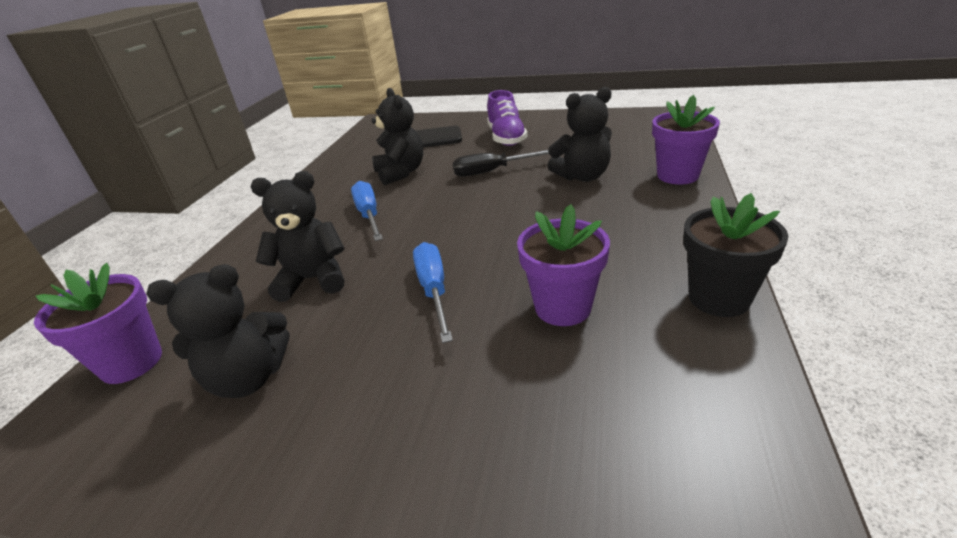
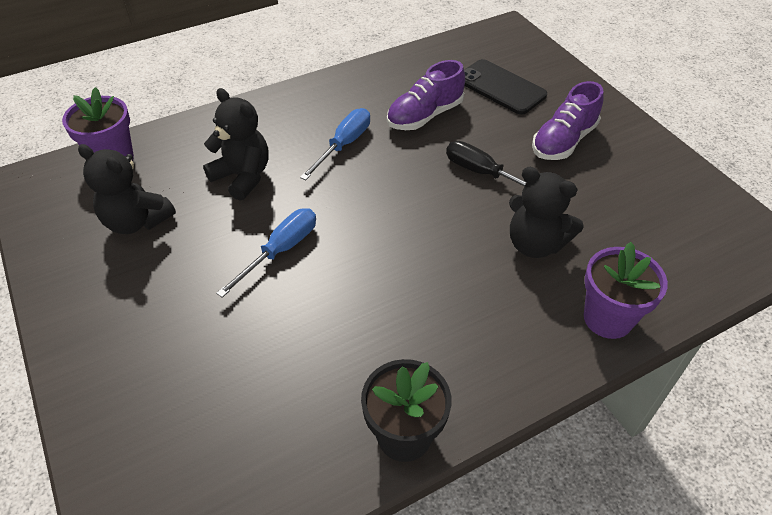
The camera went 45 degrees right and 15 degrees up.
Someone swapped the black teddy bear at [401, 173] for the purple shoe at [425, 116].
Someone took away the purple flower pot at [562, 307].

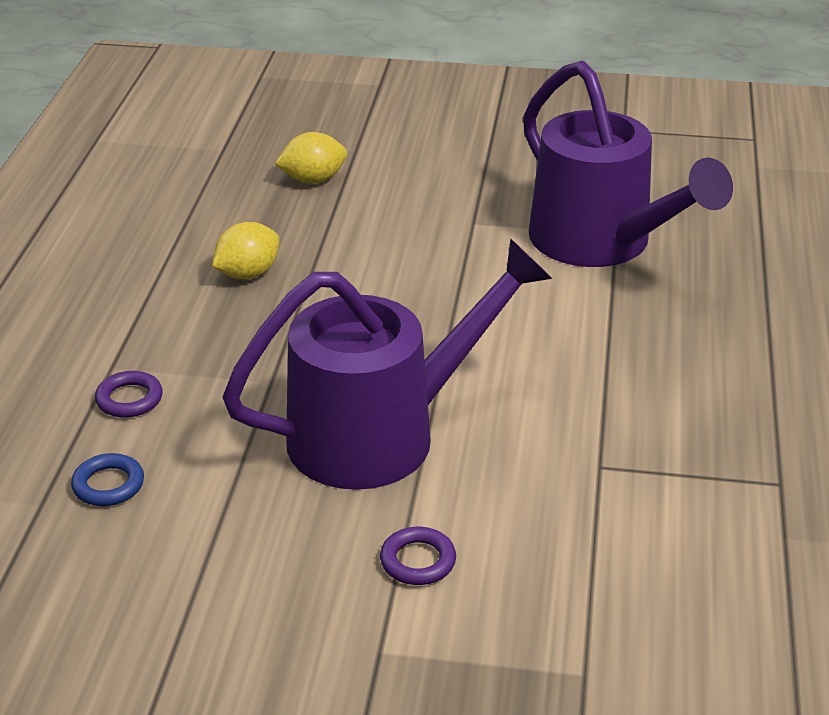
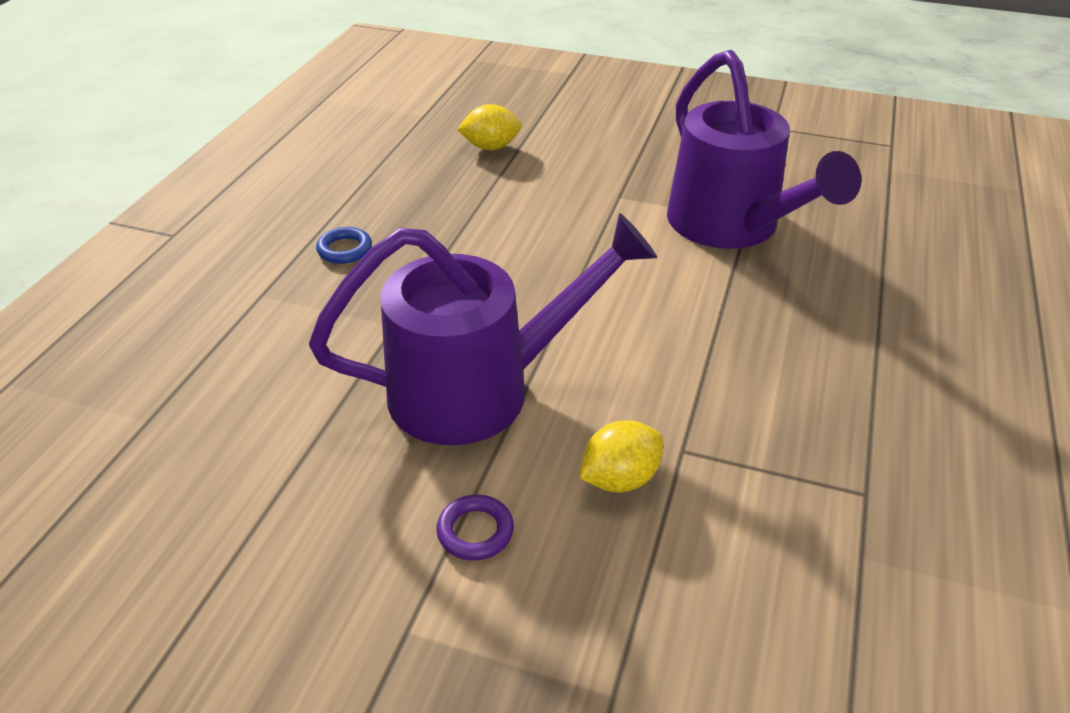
The camera went 10 degrees right and 5 degrees up.
Someone carried the blue ring from [108, 485] to [344, 249].
Someone carried the yellow lemon from [248, 274] to [620, 479].
Someone took away the purple ring at [129, 399].

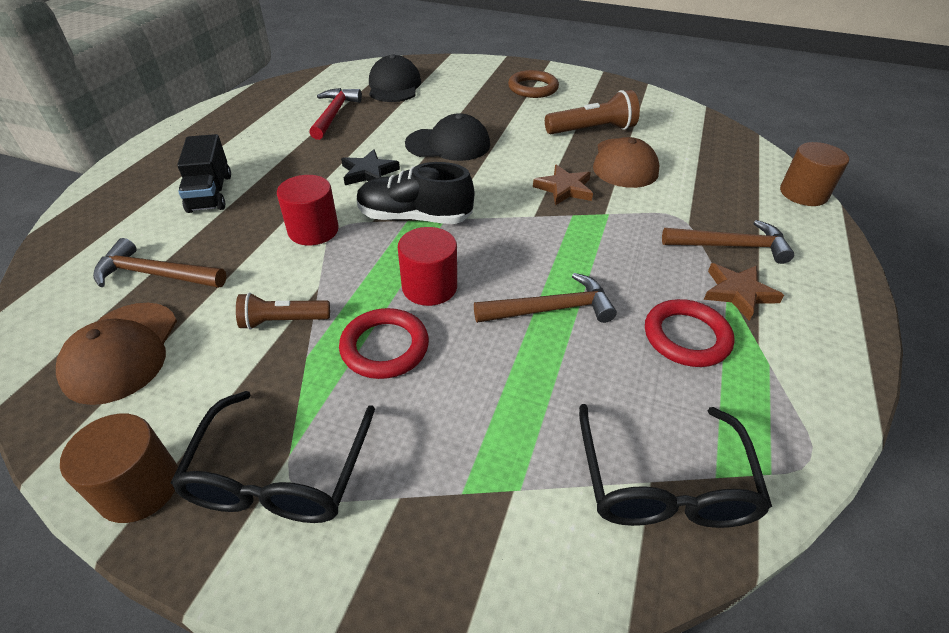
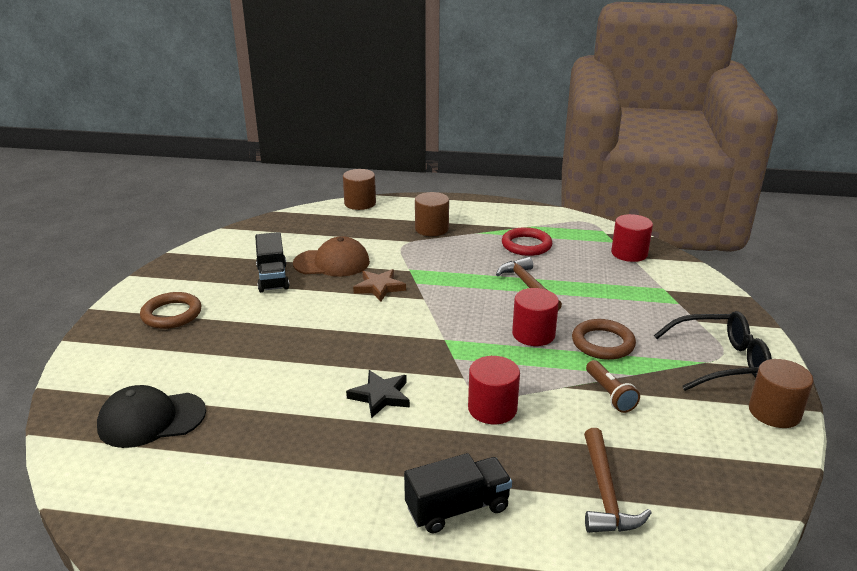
The camera went 100 degrees left and 15 degrees down.
Someone swapped the brown flashlight at [592, 130] for the black truck at [272, 278].
Someone swapped the brown hammer at [731, 246] for the brown cylinder at [431, 229].
Someone repainted the red ring at [385, 347], which became the brown ring at [603, 343].
Someone swapped the black glasses at [663, 484] for the red cylinder at [629, 253].
Someone took away the brown cap at [121, 352].
Someone took away the red hammer at [334, 114].
Someone took away the black shoe at [414, 217].
Someone took away the black cap at [448, 144].
Someone took away the brown star at [738, 293].

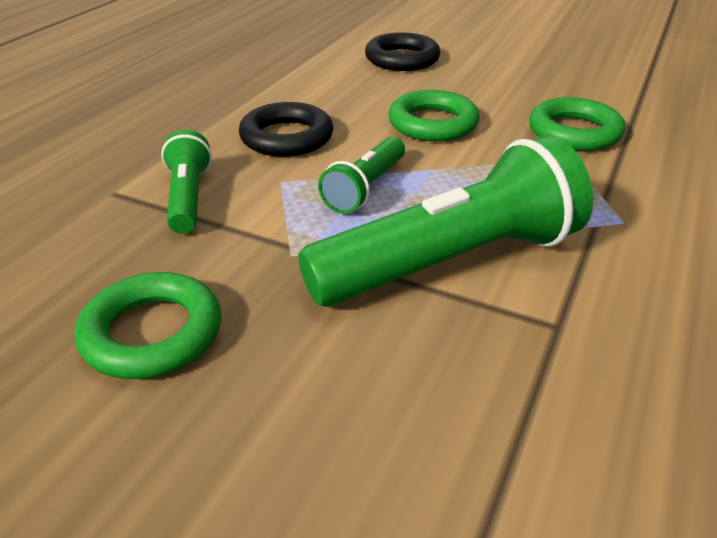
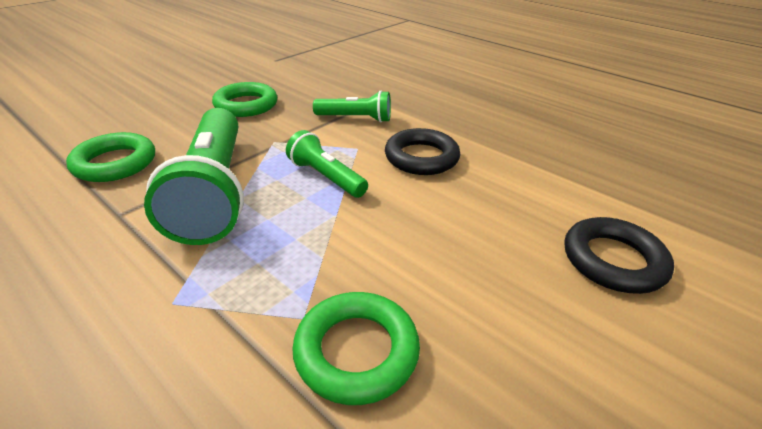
The camera went 105 degrees right and 0 degrees up.
Someone carried the green ring from [433, 123] to [115, 163].

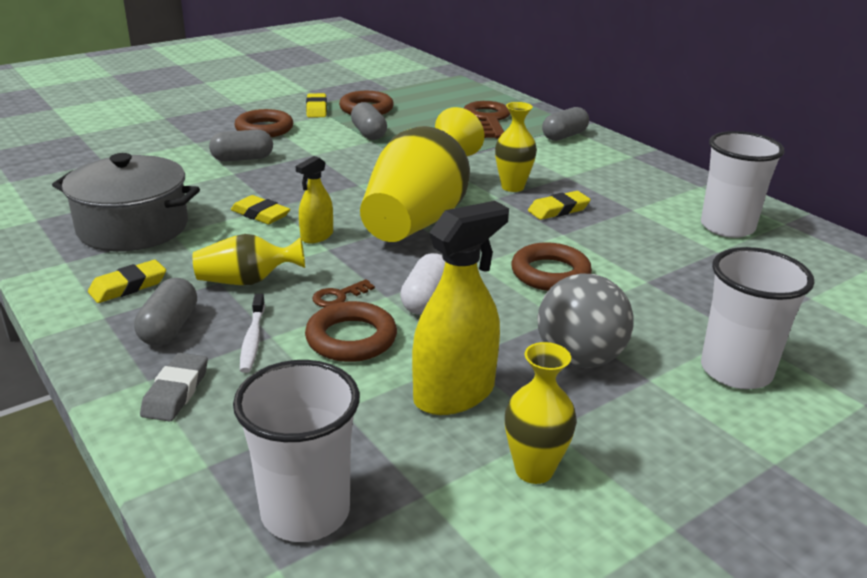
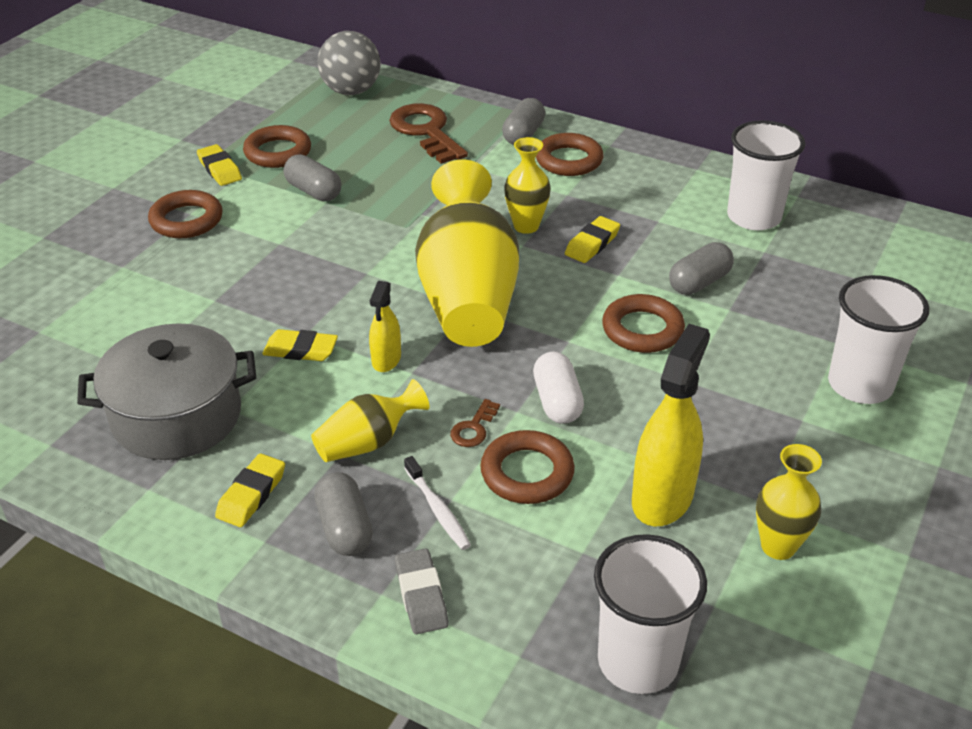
The camera went 25 degrees left and 10 degrees up.
Someone carried the grey ball from [579, 359] to [351, 91].
Someone put down the brown ring at [569, 160].
Someone carried the grey capsule from [242, 159] to [699, 282].

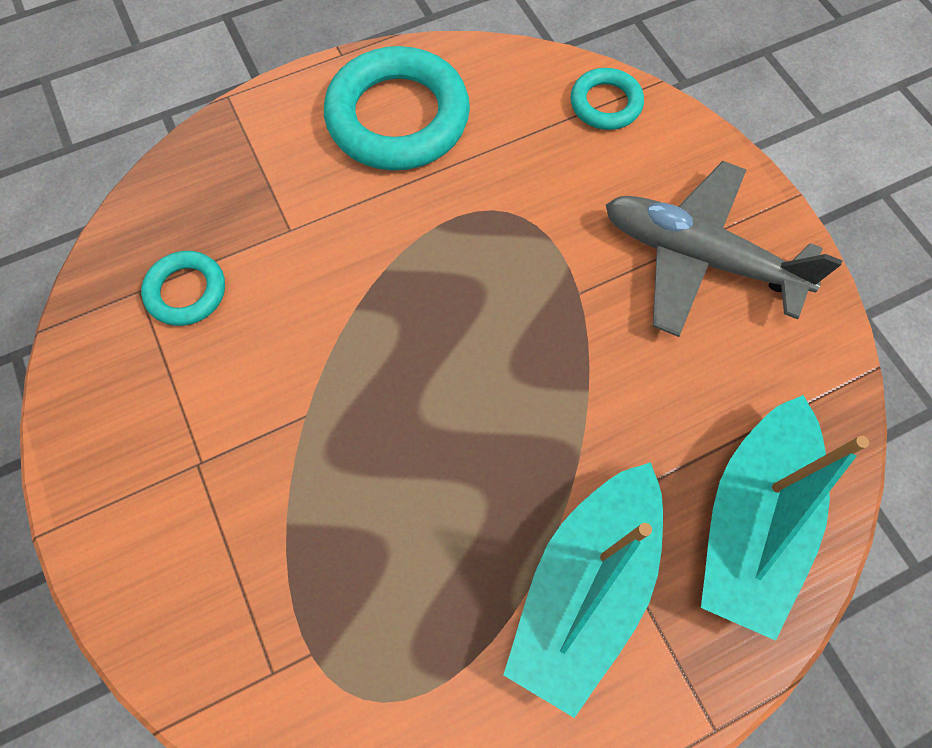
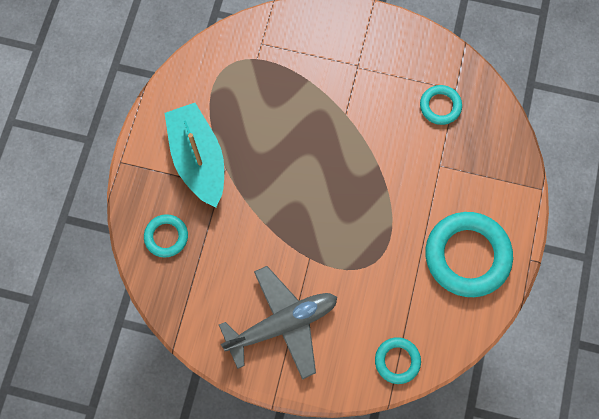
The camera went 130 degrees right and 5 degrees up.
Someone swapped the turquoise boat at [750, 522] for the turquoise ring at [166, 237].

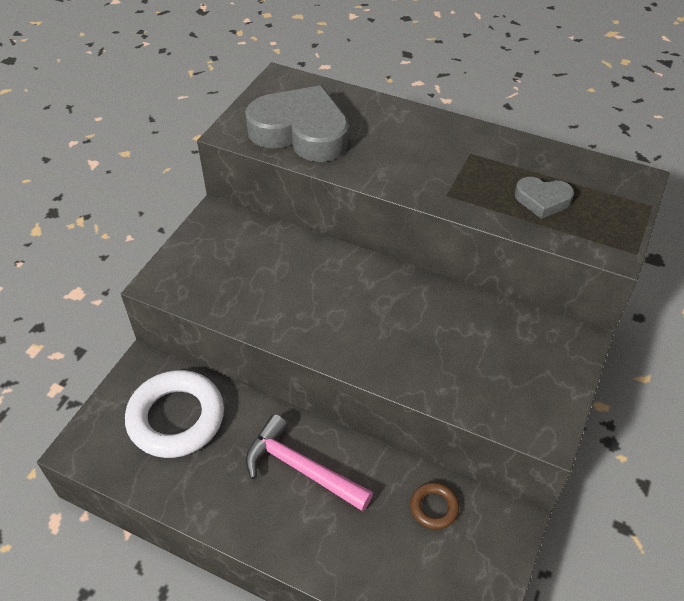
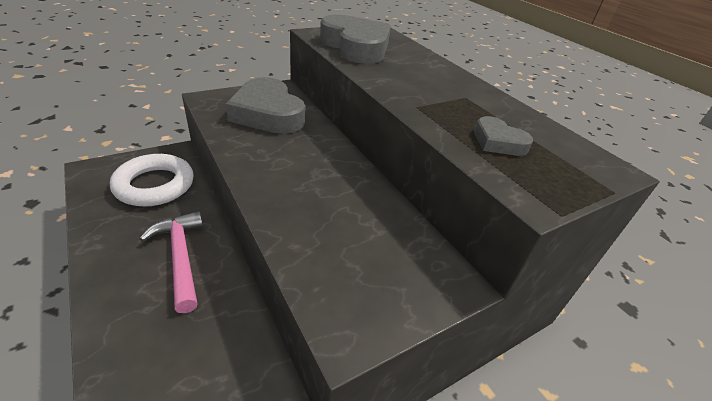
The camera went 30 degrees right and 10 degrees down.
Someone put down the grey heart at [268, 113].
Someone took away the brown ring at [434, 507].

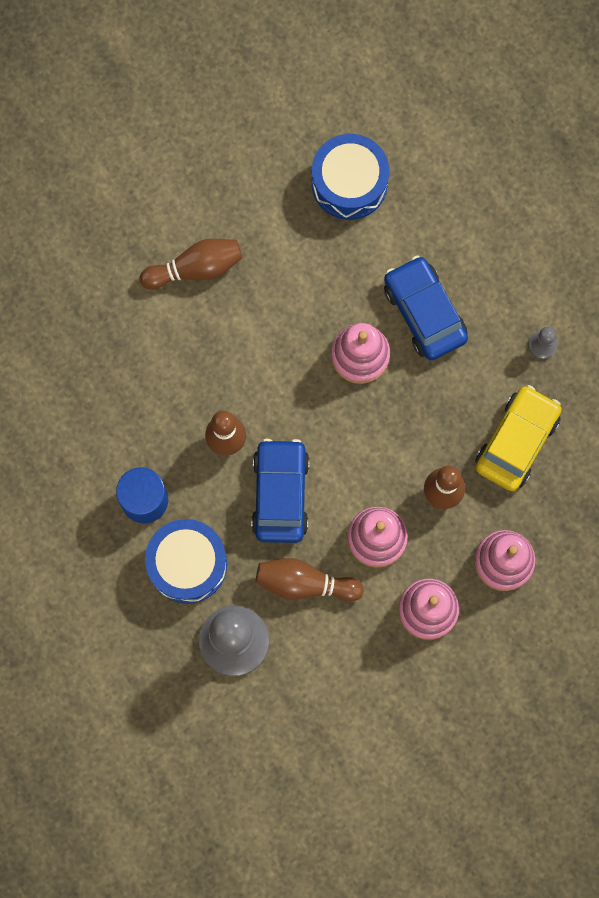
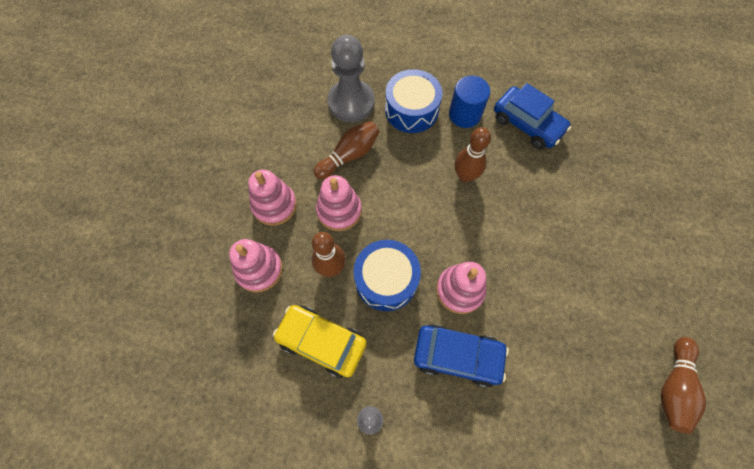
The camera went 130 degrees right and 10 degrees down.
Someone rotated the yellow car at [516, 441] by 135 degrees clockwise.
Someone carried the blue drum from [349, 183] to [386, 280].
Someone carried the blue car from [280, 494] to [527, 124].
Someone carried the brown bowling pin from [195, 268] to [673, 386].

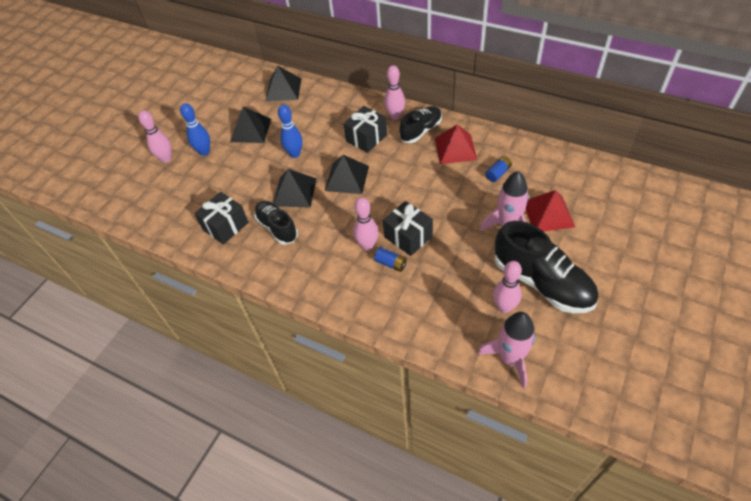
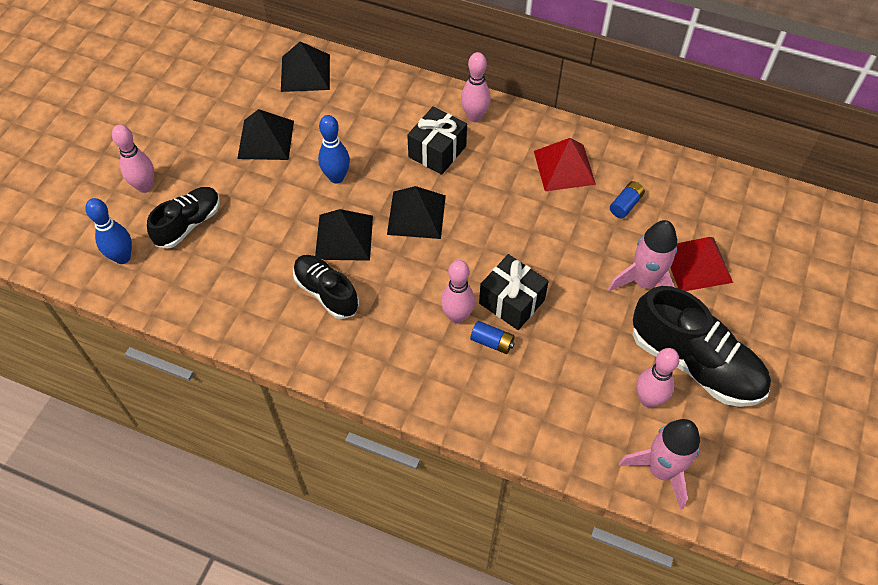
The camera went 10 degrees left and 5 degrees up.
Someone carried the blue bowling pin from [204, 152] to [122, 257].
Someone carried the black shoe from [421, 131] to [189, 224].
Someone took away the black gift at [225, 226].

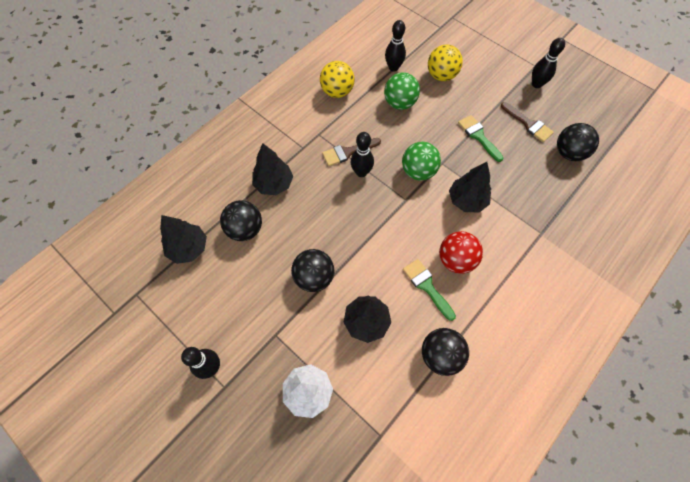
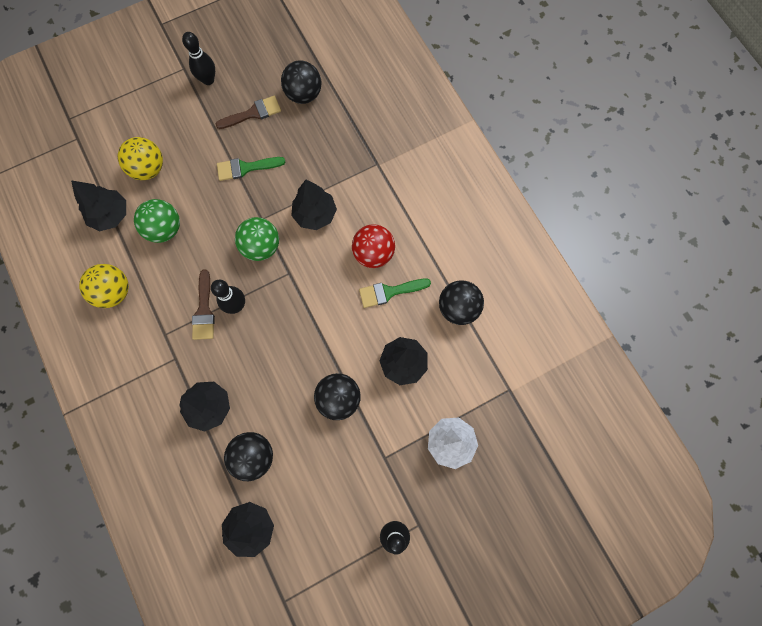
The camera went 70 degrees left and 10 degrees up.
Someone swapped the black bowling pin at [393, 67] for the black tree at [110, 215].

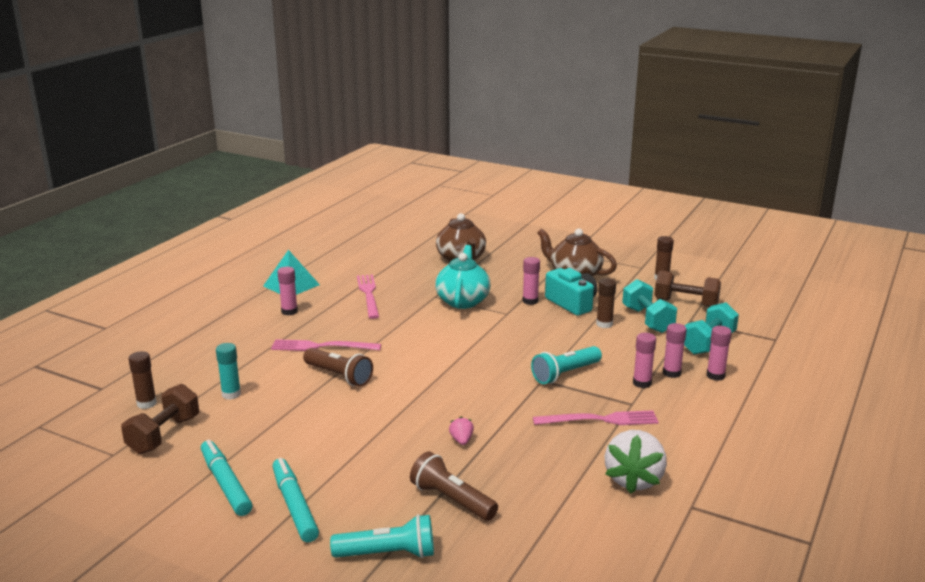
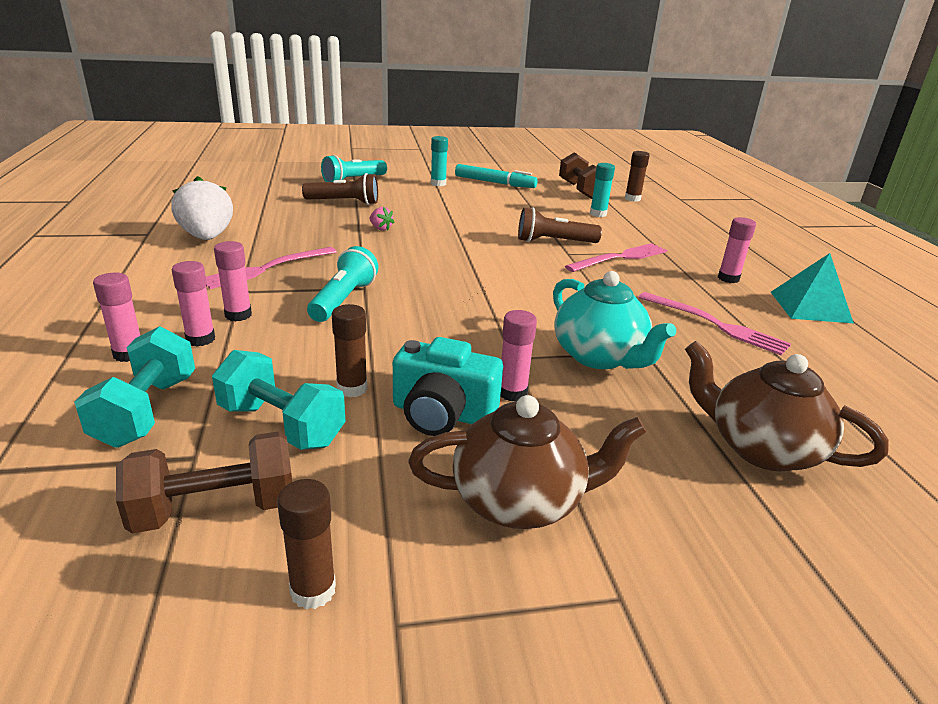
The camera went 140 degrees right and 5 degrees up.
Someone swapped the turquoise marker at [294, 506] for the turquoise glue stick at [438, 184].

